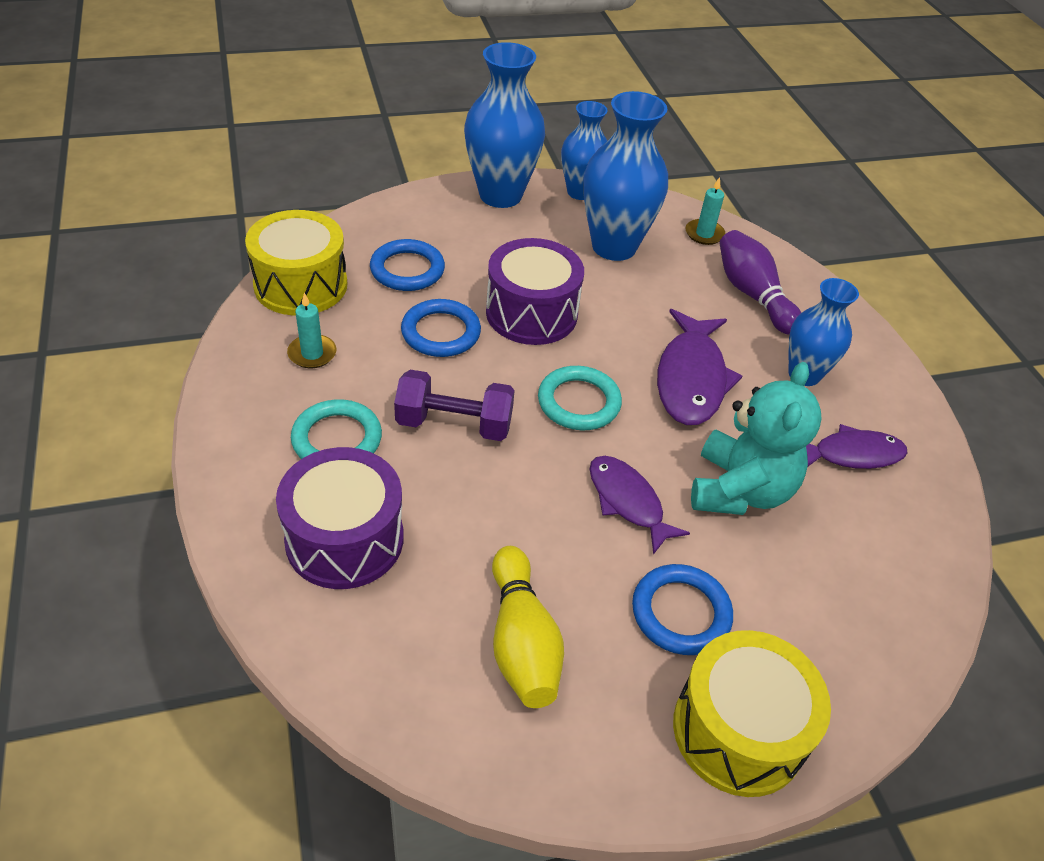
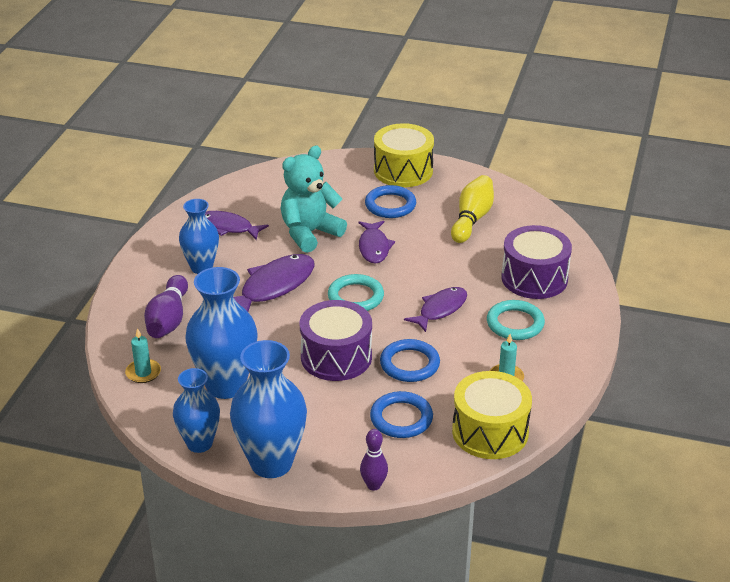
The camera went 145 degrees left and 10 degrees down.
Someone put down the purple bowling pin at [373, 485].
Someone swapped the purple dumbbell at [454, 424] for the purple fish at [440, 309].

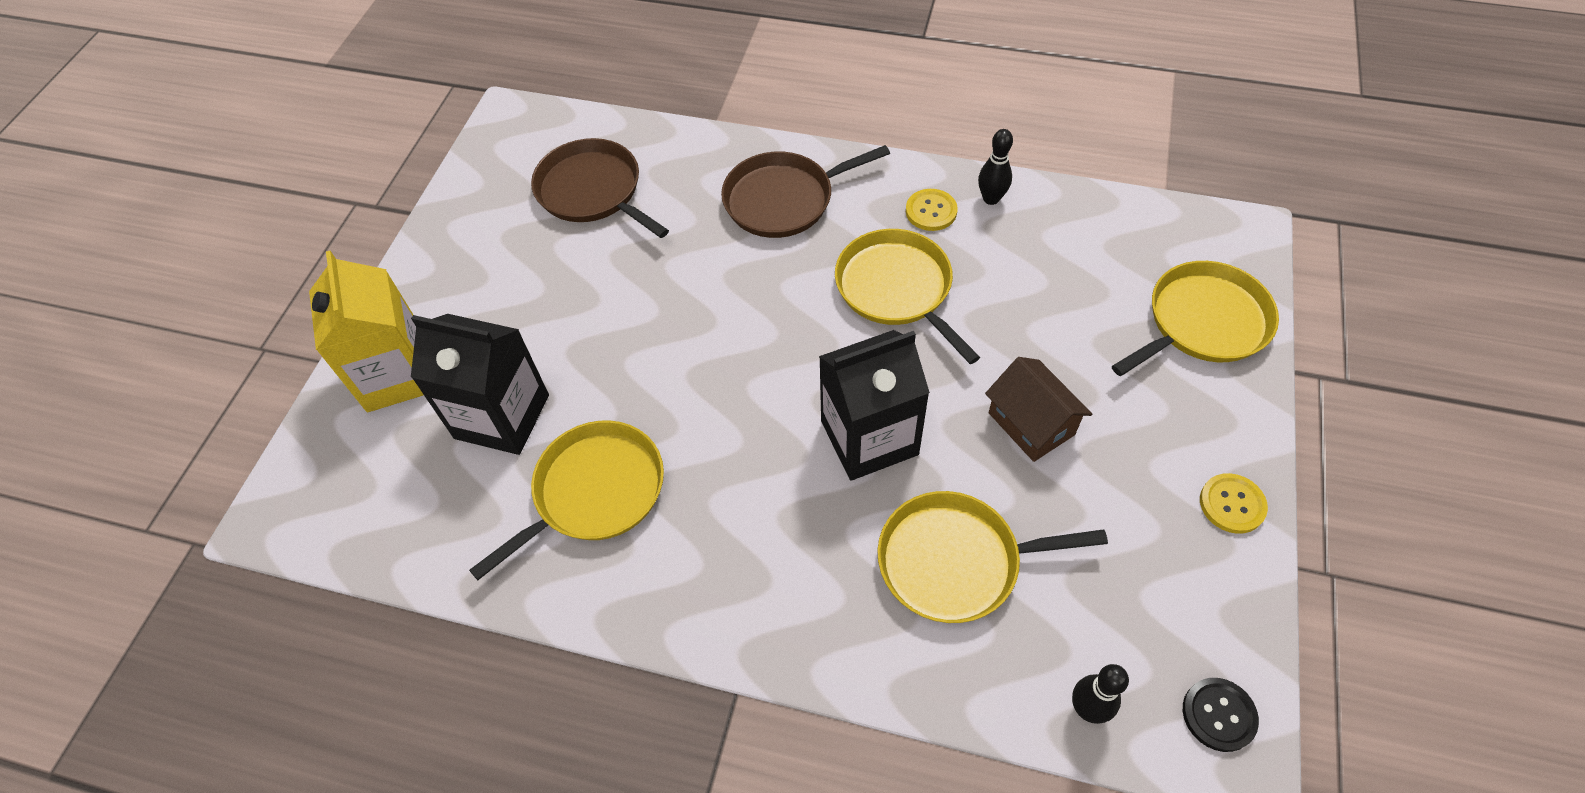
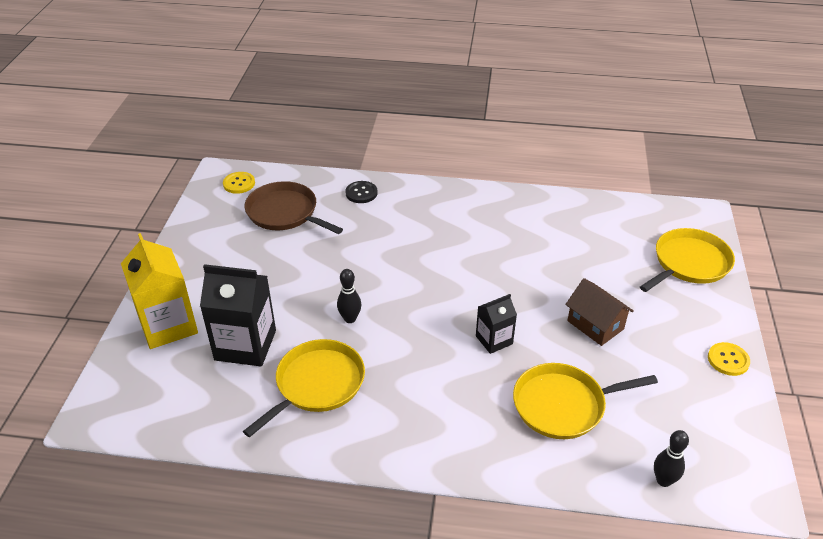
The camera went 10 degrees left and 15 degrees down.
Someone carried the yellow button from [931, 211] to [239, 183].
Someone carried the black bowling pin from [991, 199] to [350, 319].
Someone carried the black button from [1218, 715] to [361, 193].
Someone scaled the black carton at [869, 437] by 0.56.
Someone took away the brown pan at [784, 199].
Someone took away the yellow pan at [897, 289].

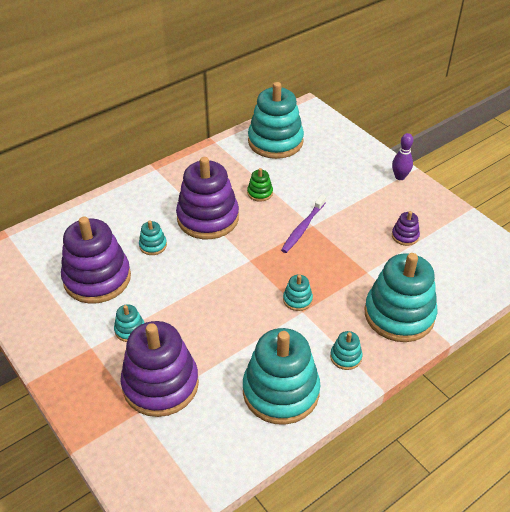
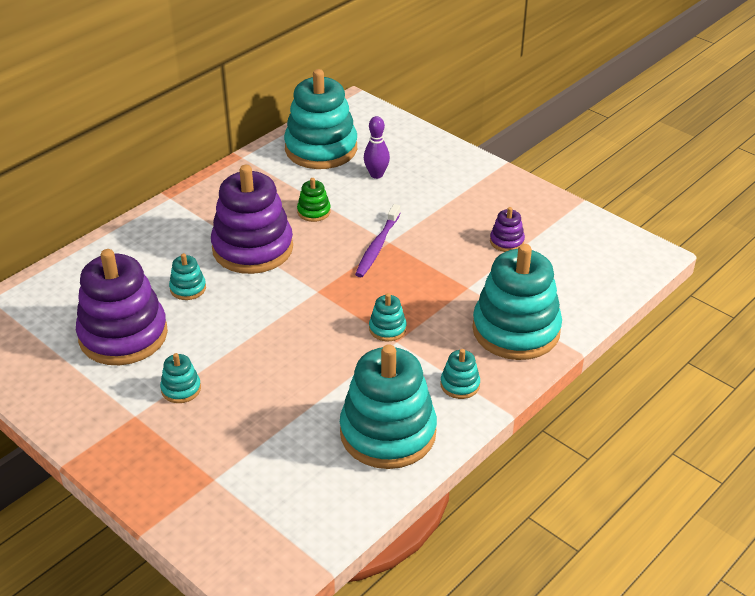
The camera went 10 degrees left and 5 degrees down.
Someone carried the purple bowling pin from [400, 177] to [376, 175].
Someone took away the purple stacking toy at [160, 384].

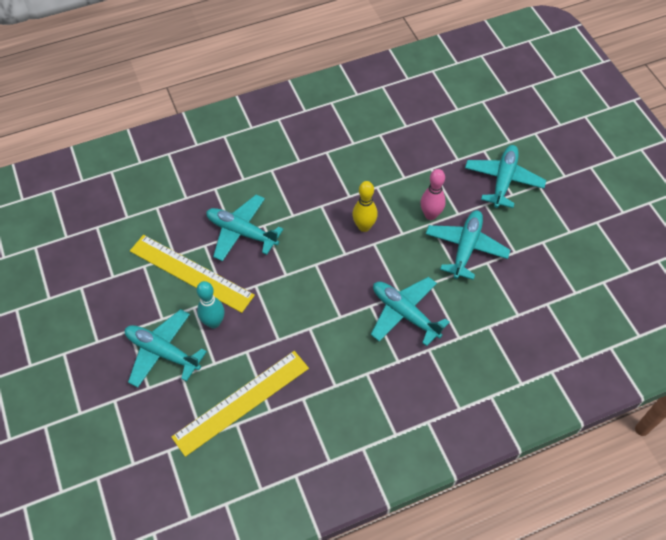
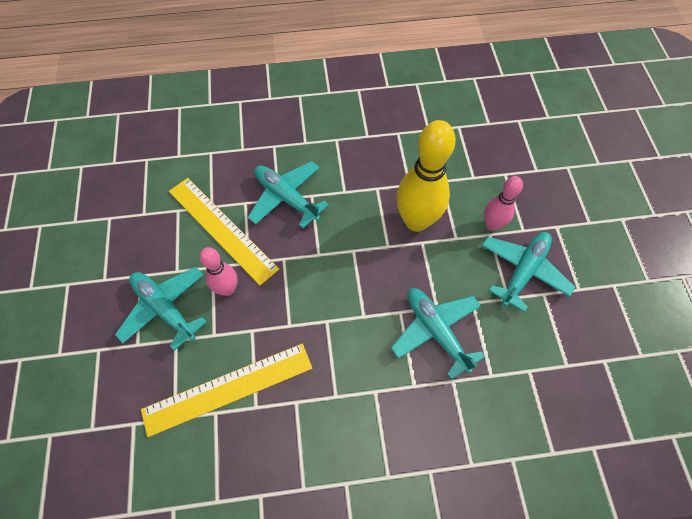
The camera went 15 degrees right and 5 degrees up.
Someone repainted the turquoise bowling pin at [214, 322], which became the pink bowling pin at [227, 289].
Someone scaled the yellow bowling pin at [364, 226] by 1.79.
Someone took away the turquoise plane at [503, 180].

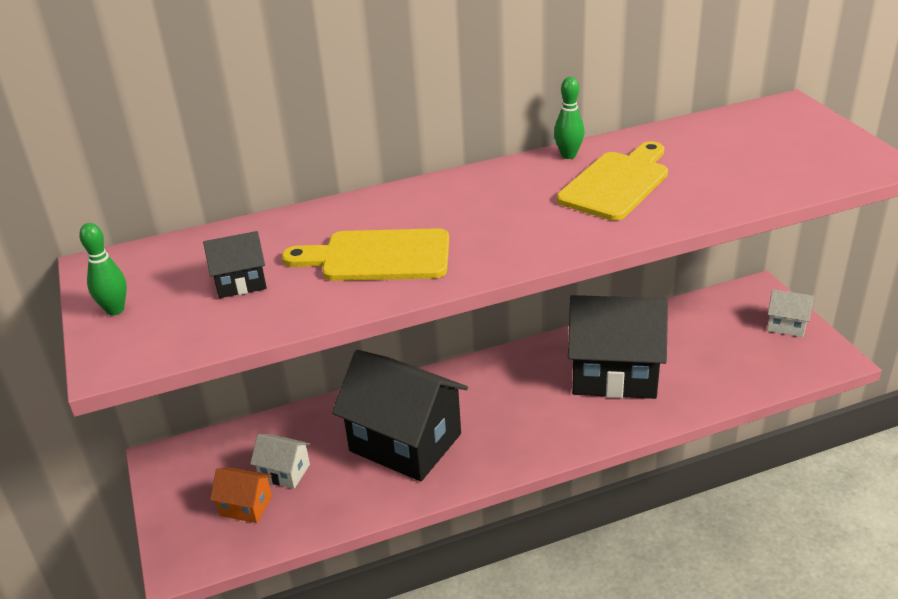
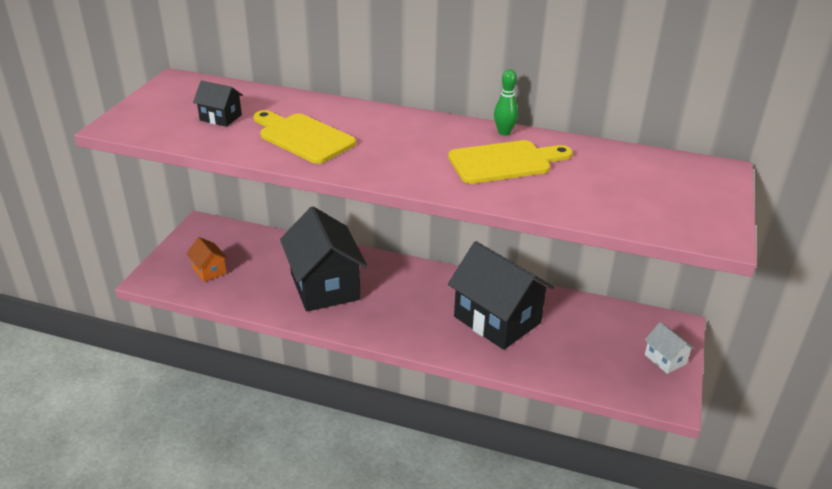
The camera went 35 degrees right and 0 degrees up.
Someone took away the green bowling pin at [115, 310].
Someone took away the white house at [284, 472].

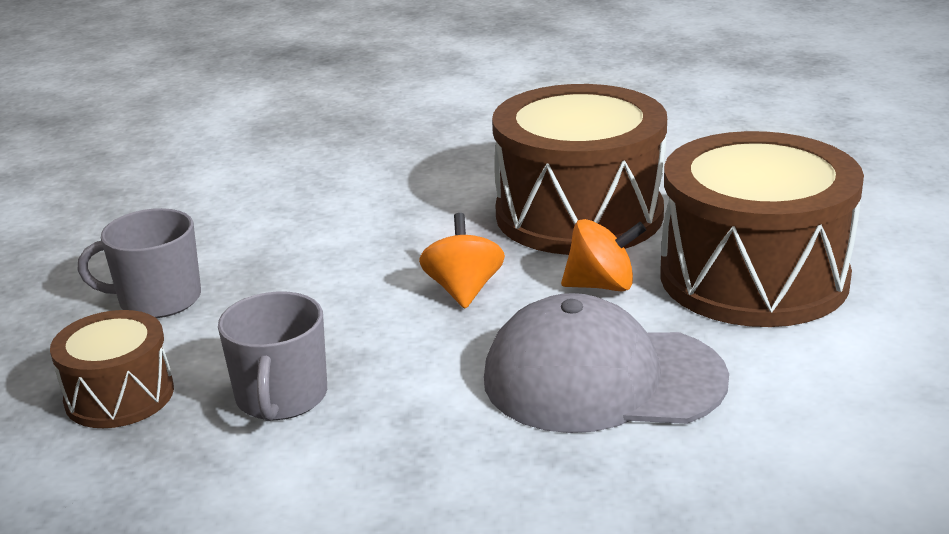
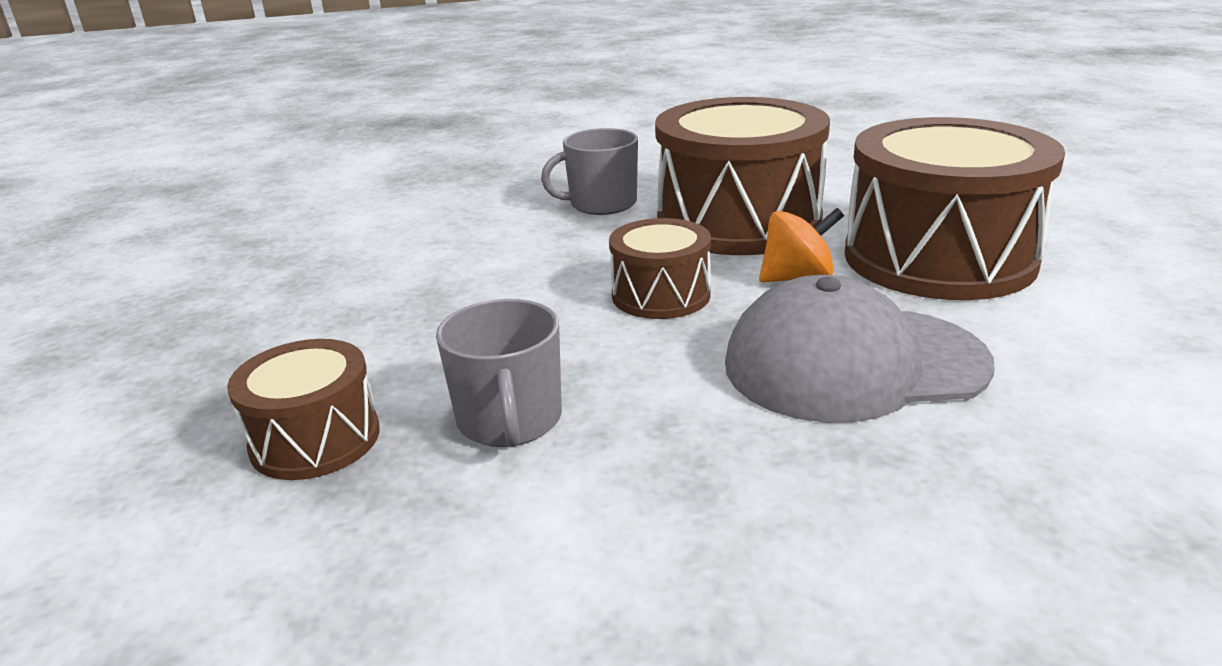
The camera went 10 degrees left and 0 degrees up.
Someone carried the grey mug from [158, 299] to [601, 204].
Someone swapped the orange spinning top at [463, 290] for the brown drum at [661, 295].

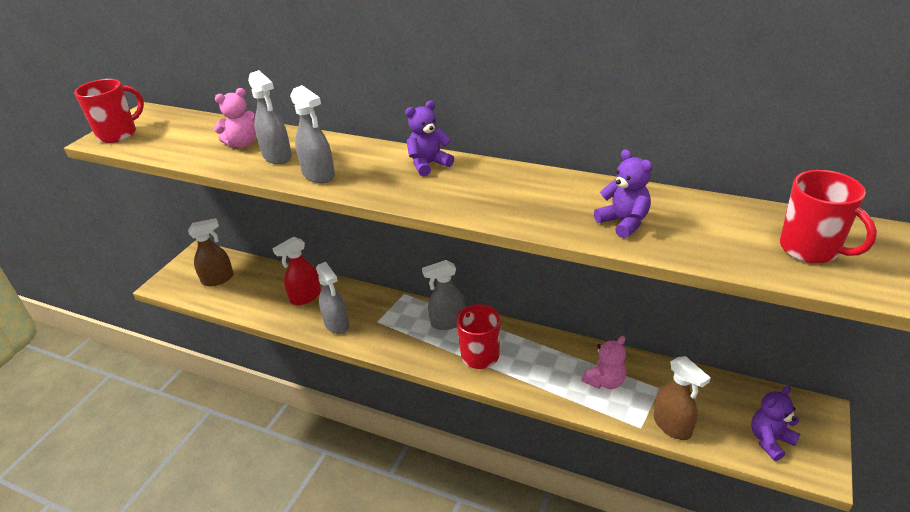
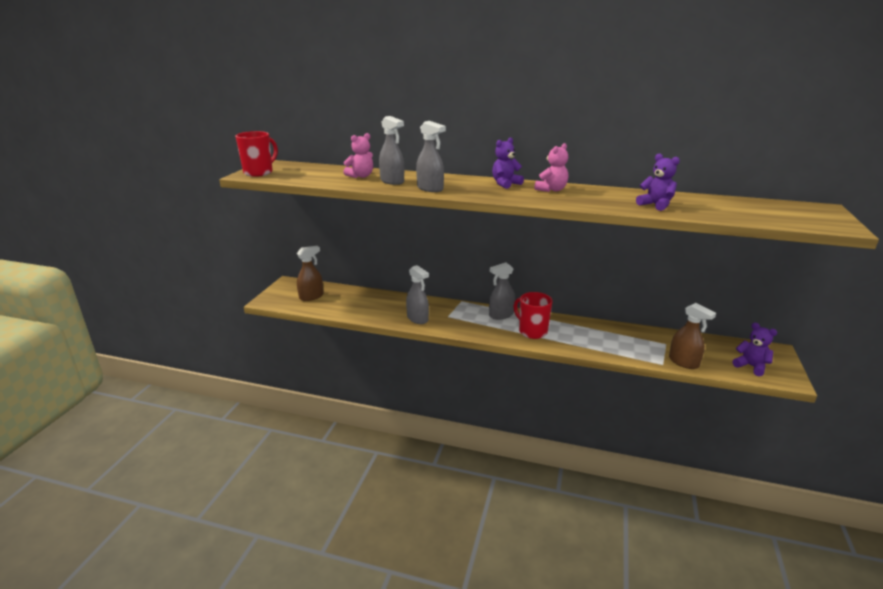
The camera went 10 degrees left and 10 degrees down.
Someone carried the pink teddy bear from [605, 381] to [551, 190].
Someone rotated the purple teddy bear at [770, 440] by 90 degrees clockwise.
Someone took away the red spray bottle at [305, 297].
Someone took away the red mug at [810, 249].

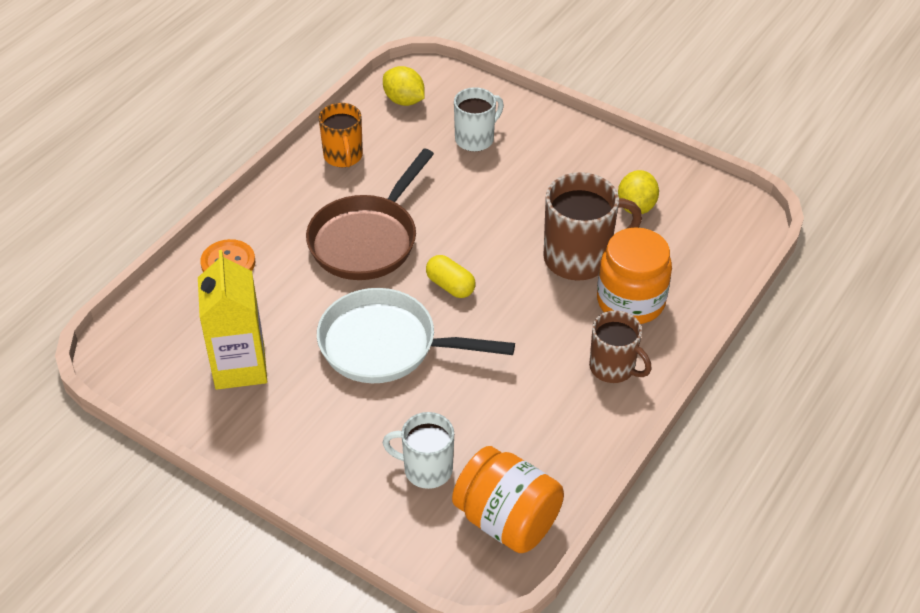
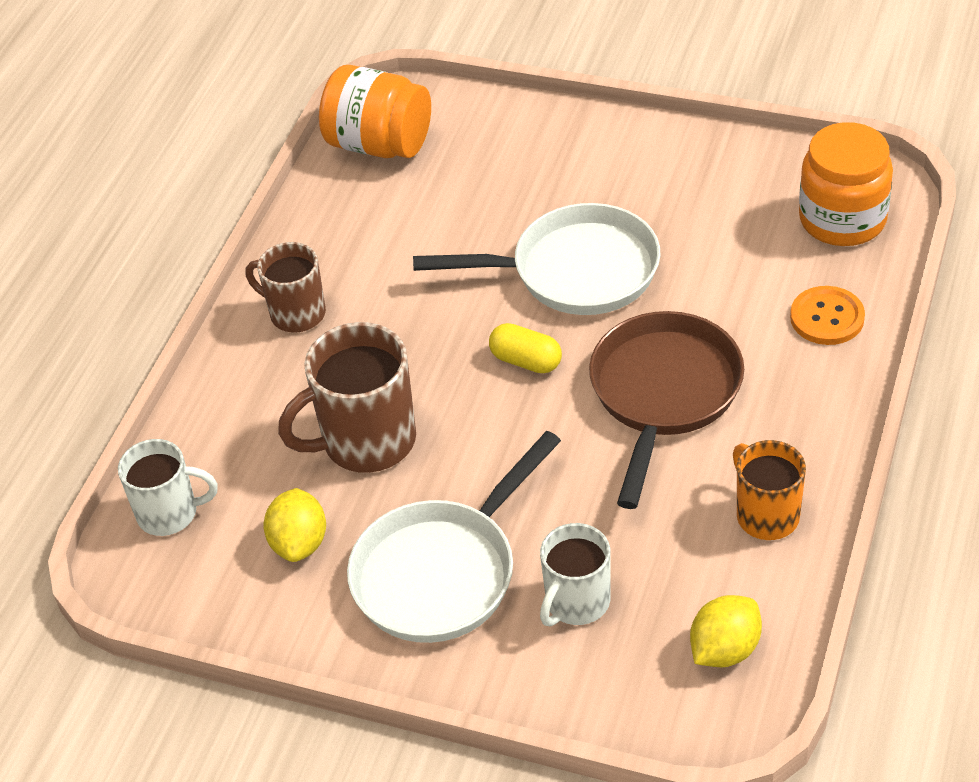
The camera went 170 degrees right and 0 degrees up.
Someone carried the white mug from [426, 469] to [169, 513].
Someone put down the white pan at [442, 572].
Someone rotated the yellow lemon at [404, 100] by 75 degrees counterclockwise.
Someone carried the orange jar from [630, 301] to [842, 219].
Someone took away the yellow carton at [240, 367].

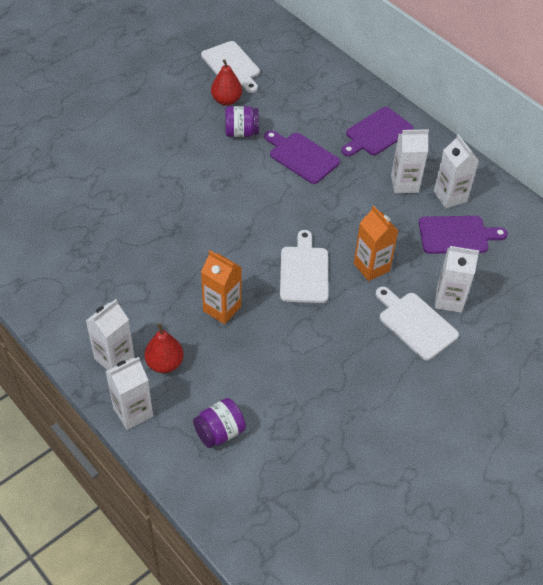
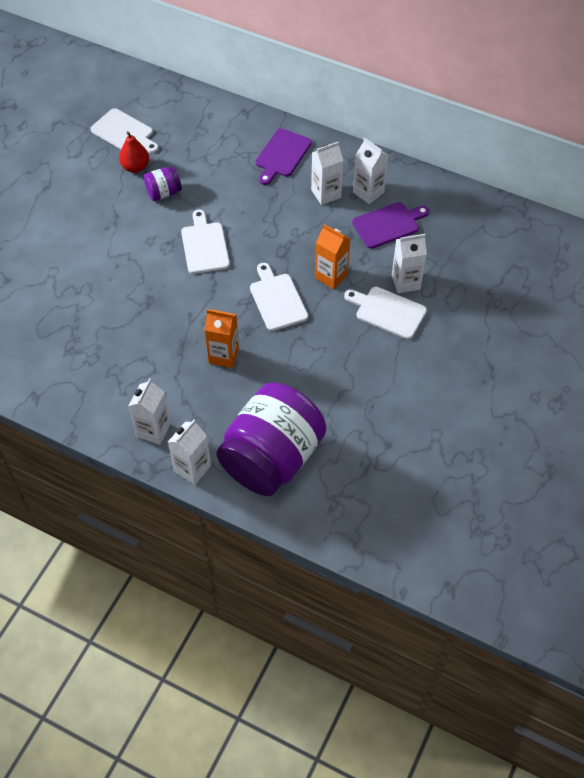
The camera went 20 degrees left and 5 degrees up.
Someone put down the white cutting board at [204, 245].
Someone scaled the purple jar at [219, 432] by 2.39.
Someone took away the red pear at [165, 363].
Someone took away the purple cutting board at [301, 156].

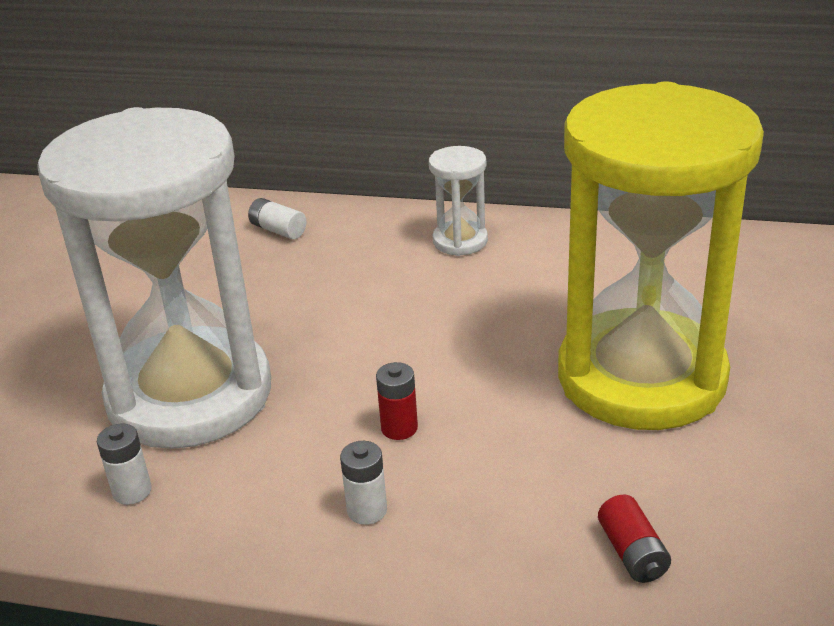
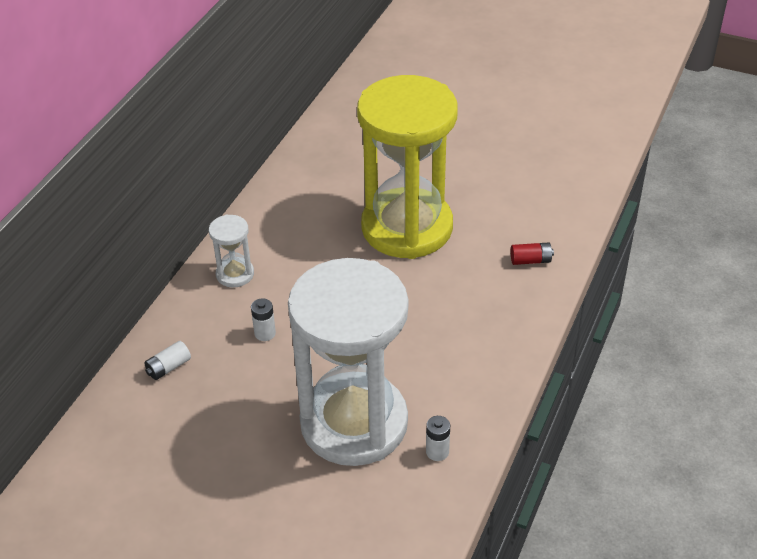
The camera went 80 degrees left and 10 degrees up.
Someone carried the white battery from [367, 510] to [265, 333].
Someone took away the red battery at [399, 428].

